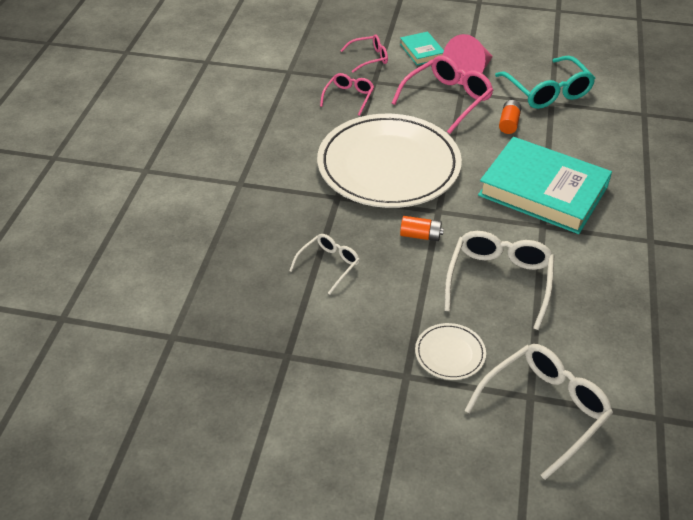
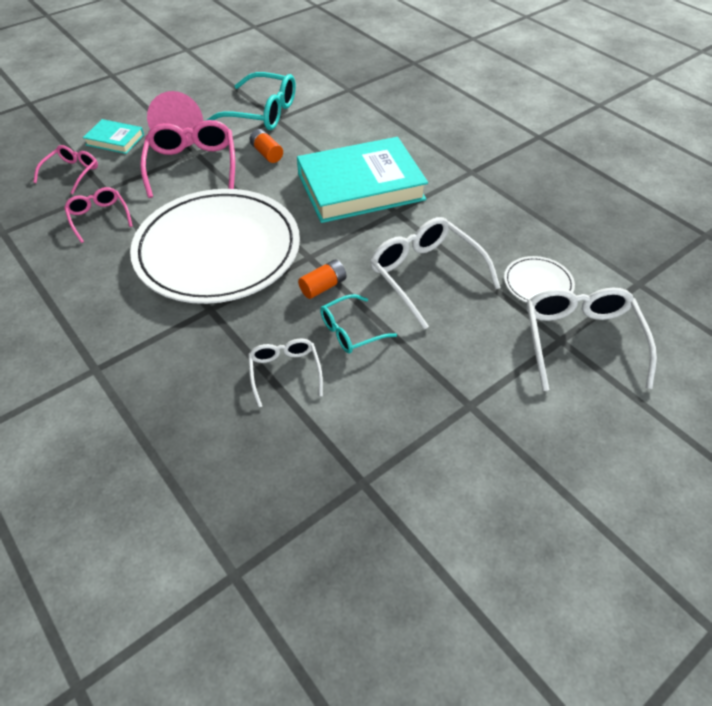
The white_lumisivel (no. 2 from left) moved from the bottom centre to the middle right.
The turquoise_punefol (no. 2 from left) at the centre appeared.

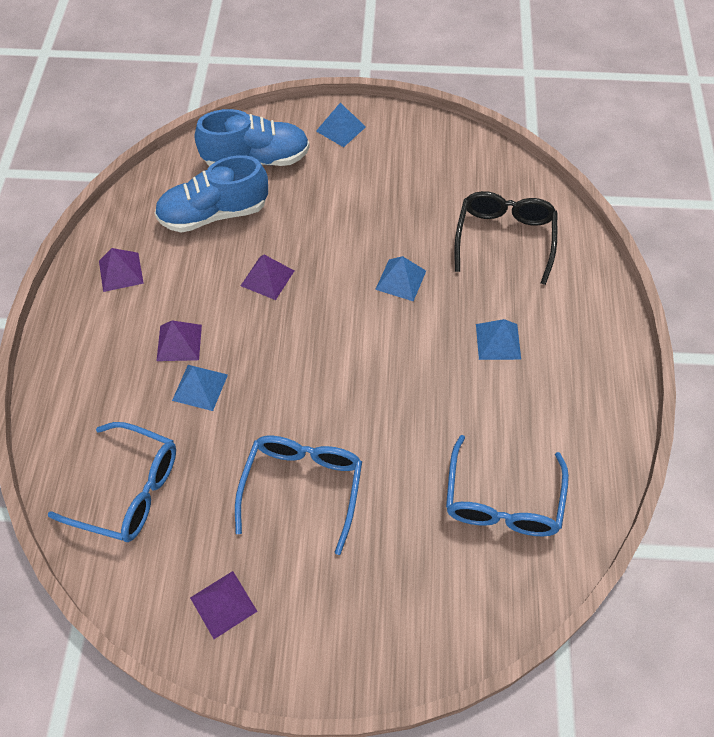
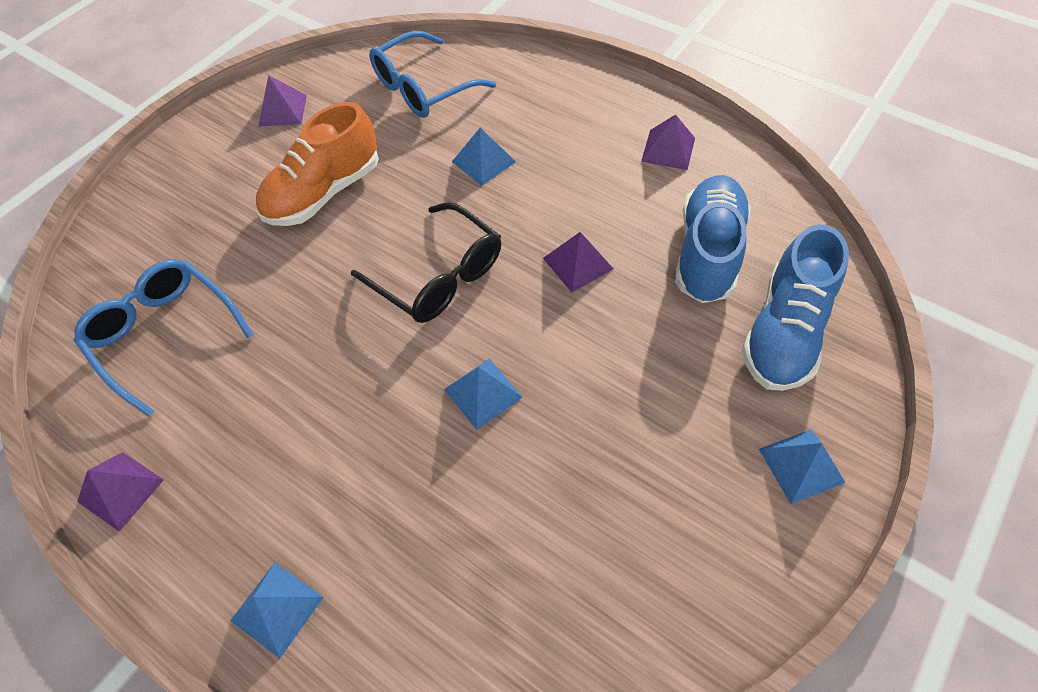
The black_punefol moved from the top right to the centre.
The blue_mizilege (no. 4 from left in the first image) moved from the middle right to the bottom left.
The purple_mizilege (no. 2 from left in the first image) moved from the middle left to the bottom left.
The blue_punefol (no. 2 from left) at the bottom centre was replaced by the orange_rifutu at the top left.

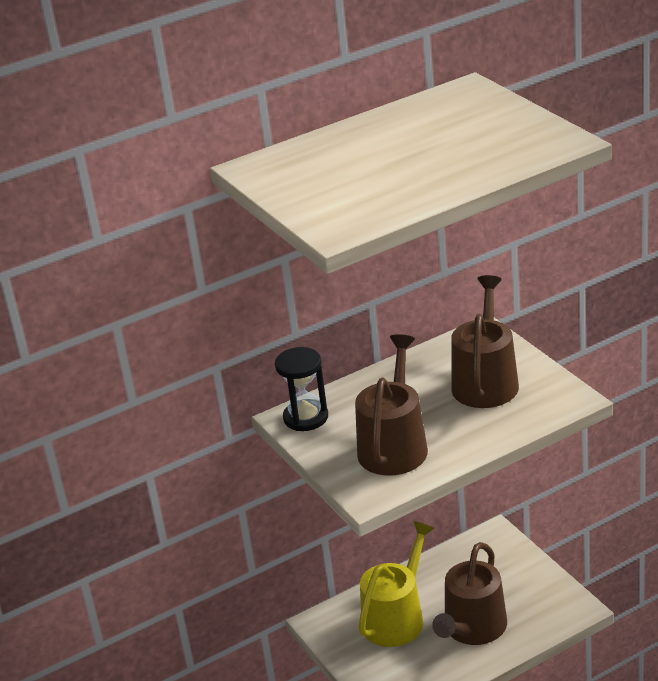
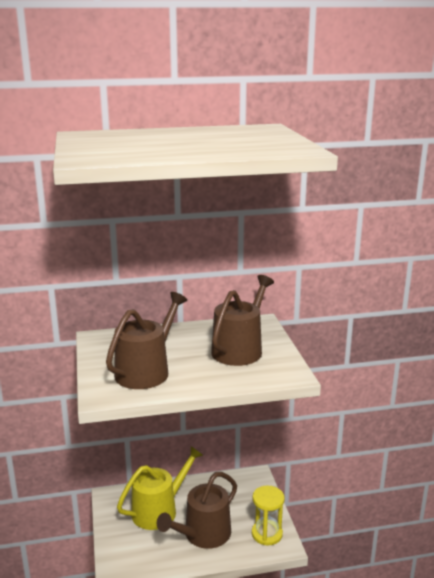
The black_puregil at the centre disappeared.
The yellow_puregil at the bottom centre appeared.

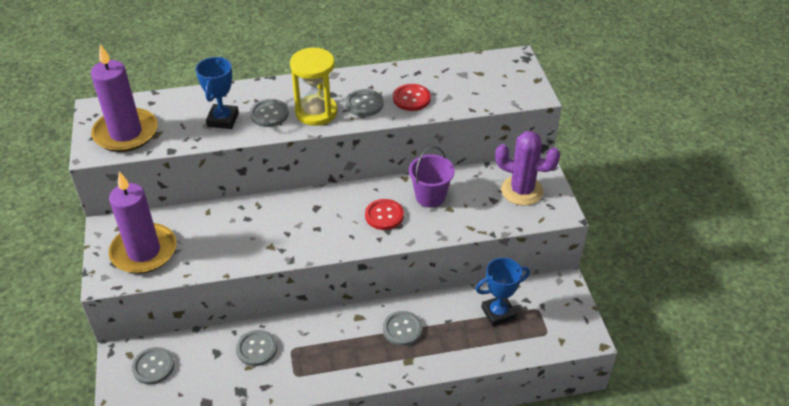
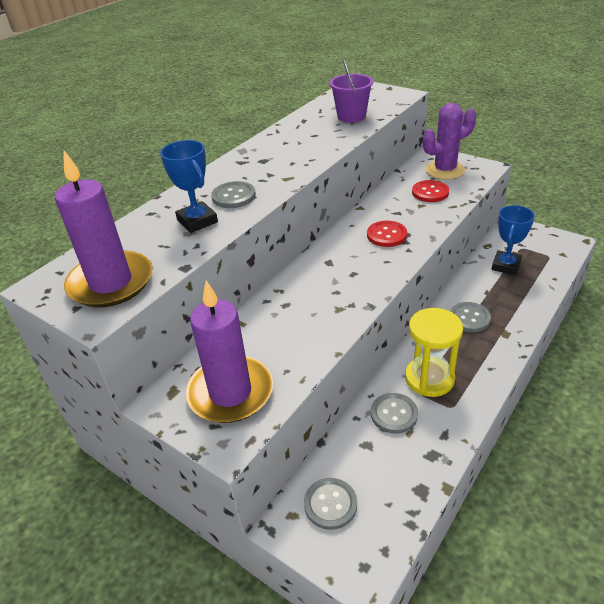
The yellow_puregil moved from the top centre to the middle right.
The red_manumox (no. 2 from left) moved from the top centre to the top right.
The grey_manumox (no. 4 from left) at the top centre disappeared.
The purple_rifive moved from the centre to the top centre.

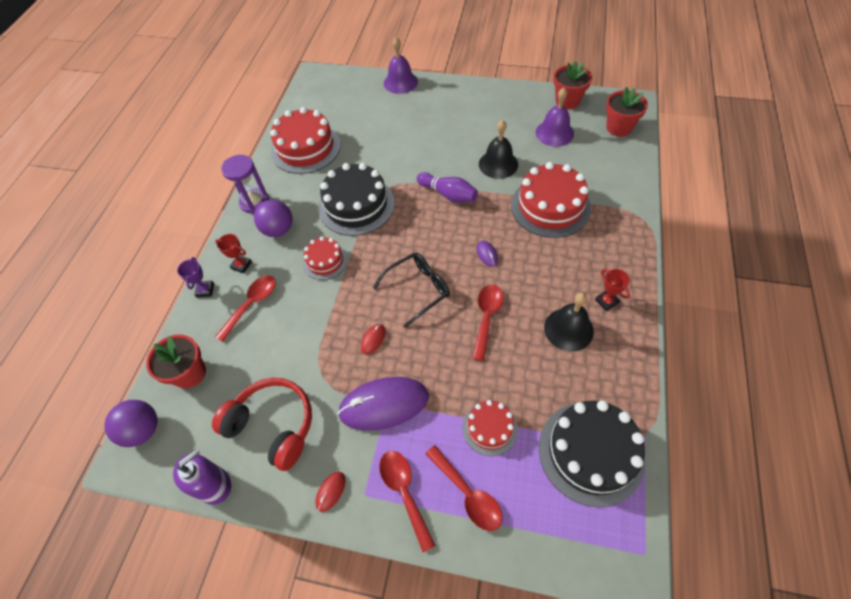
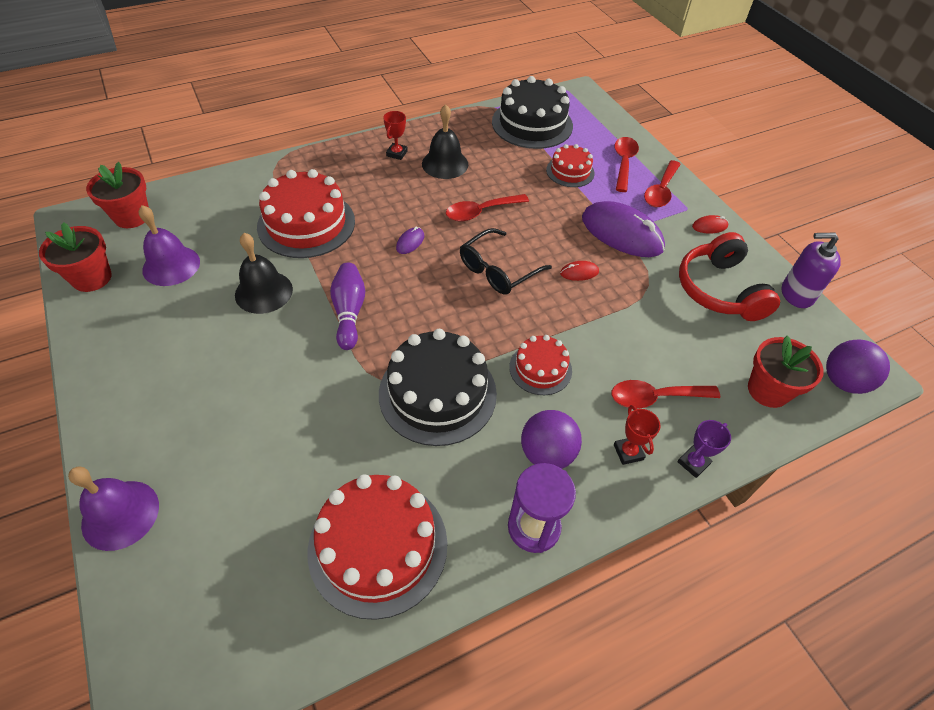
The black_punefol at the centre turned 60 degrees counterclockwise.

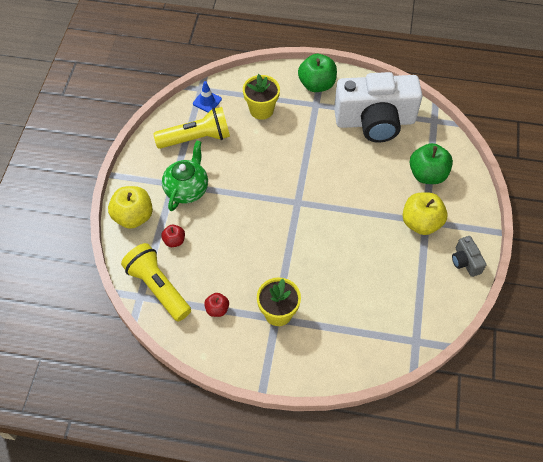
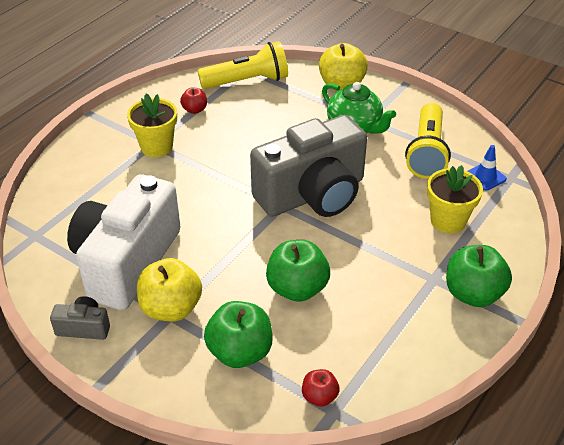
The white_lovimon moved from the top right to the middle left.
The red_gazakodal (no. 1 from left in the first image) moved from the middle left to the bottom centre.
The grey_lovimon (no. 2 from left) at the centre appeared.
The green_gazakodal (no. 2 from left) at the centre appeared.

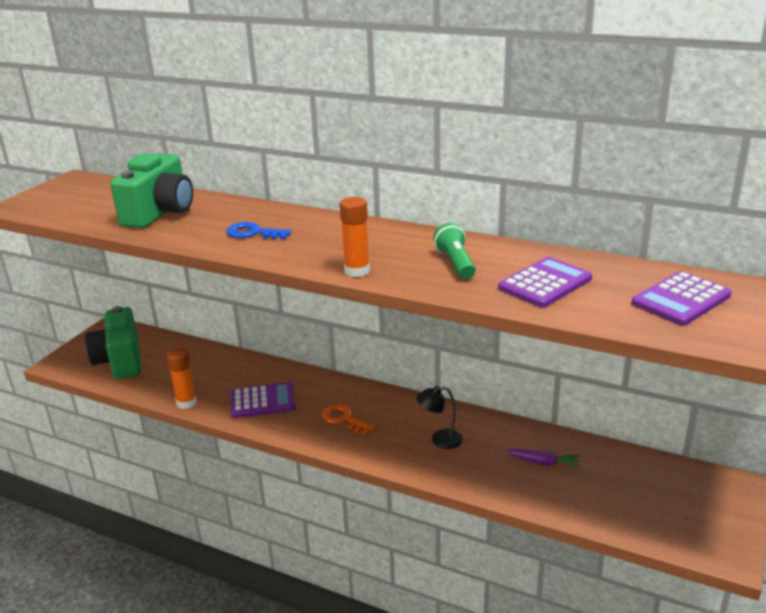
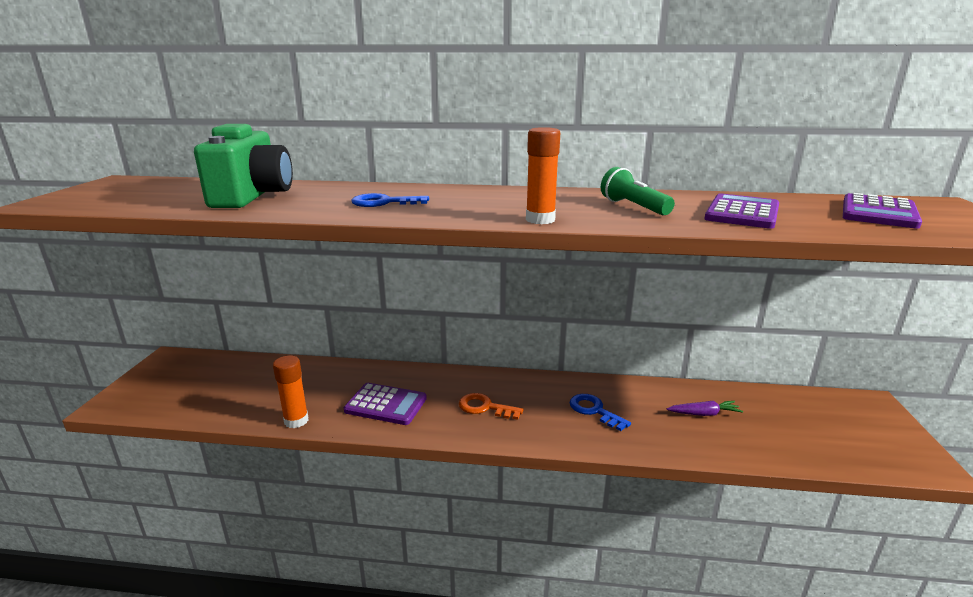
The green_lovimon (no. 1 from left) at the middle left disappeared.
The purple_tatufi (no. 1 from left) at the centre turned 45 degrees clockwise.
The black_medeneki at the bottom centre was replaced by the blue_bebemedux (no. 2 from left) at the bottom centre.

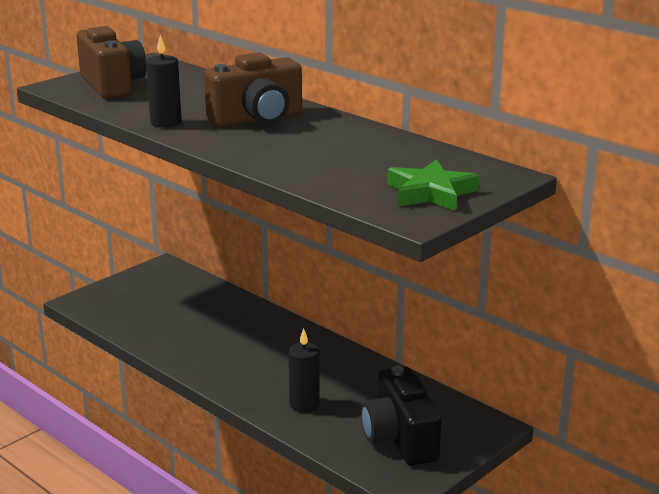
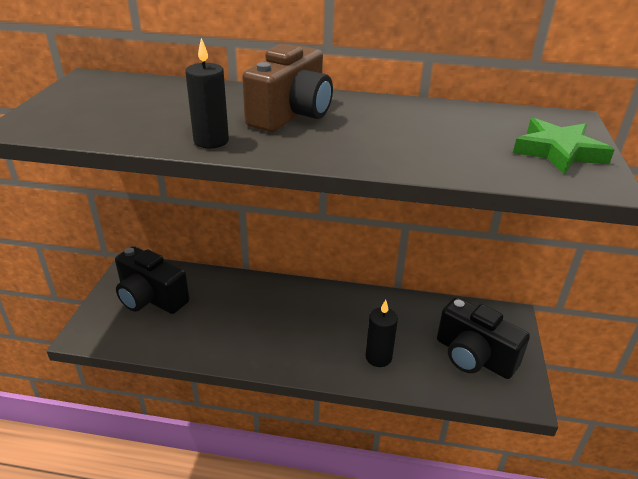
The brown_lovimon (no. 1 from left) at the top left disappeared.
The black_lovimon (no. 1 from left) at the middle left appeared.

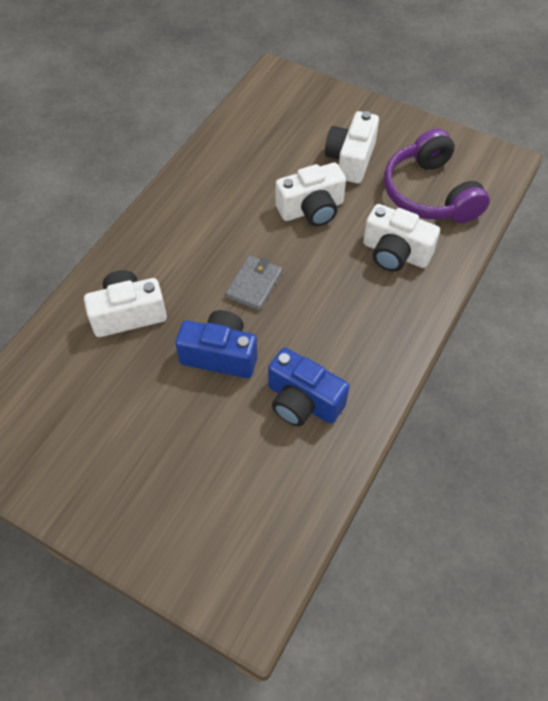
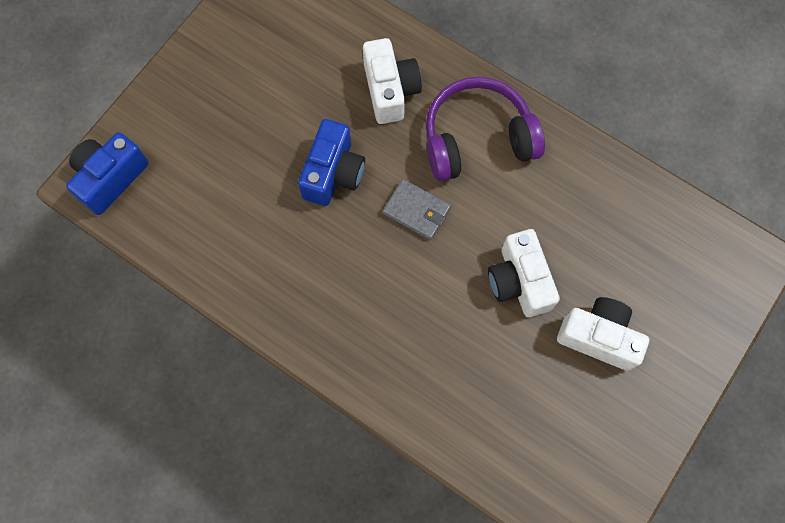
The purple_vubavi moved from the top right to the top centre.
The white_lovimon (no. 4 from left) at the middle right disappeared.
The blue_lovimon (no. 2 from left in the first image) moved from the centre to the top left.

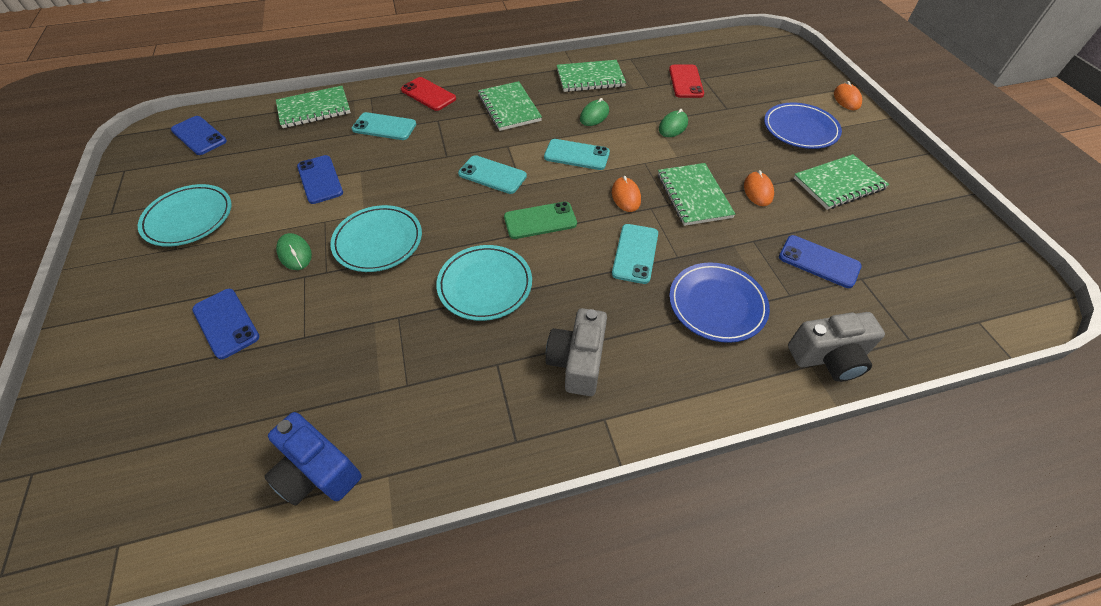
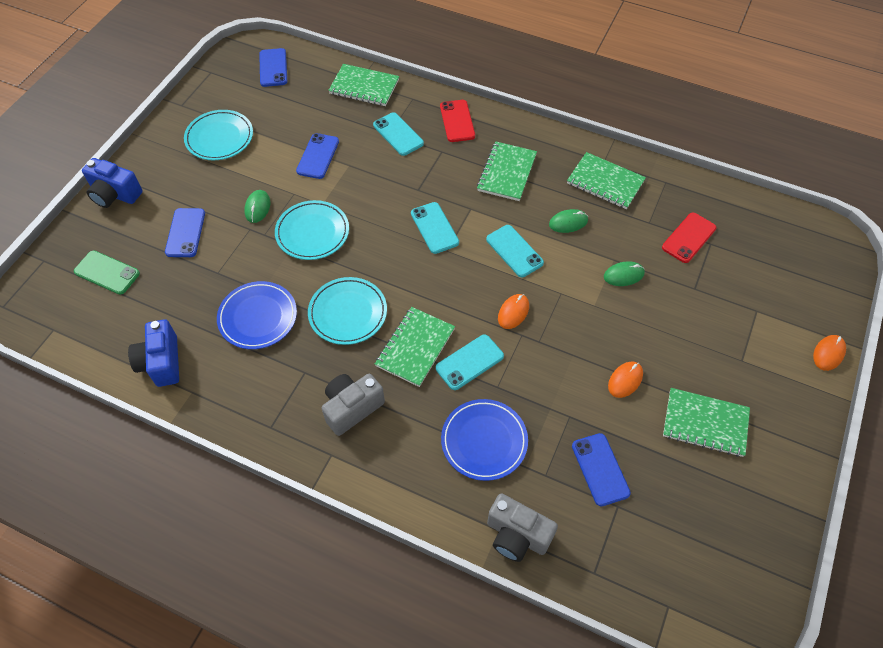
The blue_lumisivel (no. 2 from left in the first image) moved from the top right to the middle left.
The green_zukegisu (no. 4 from left in the first image) moved from the top centre to the centre.
The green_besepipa moved from the centre to the middle left.
The blue_lovimon (no. 1 from left) at the top left appeared.

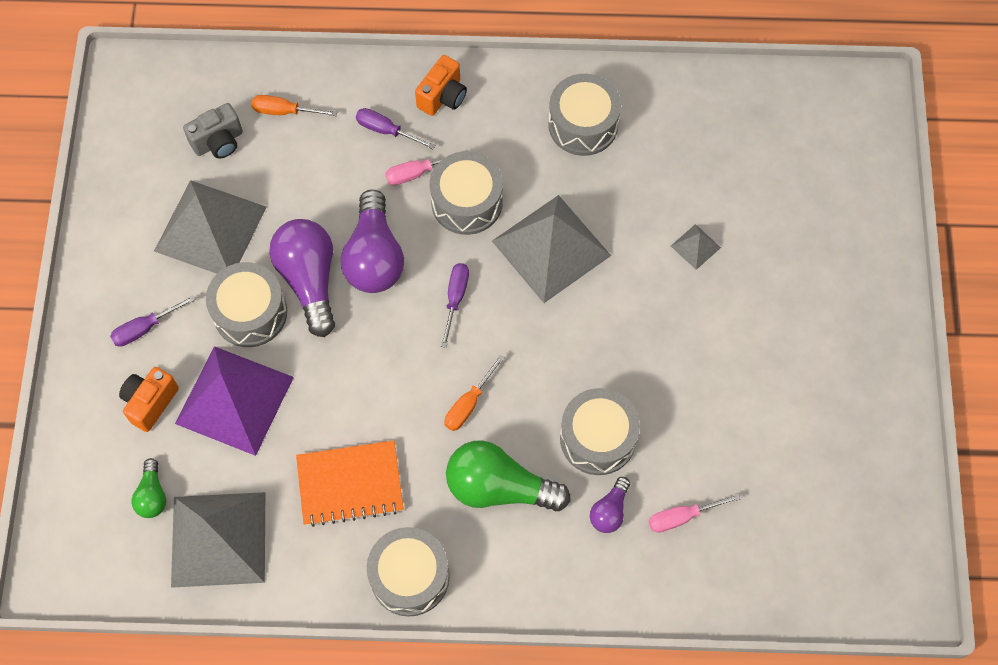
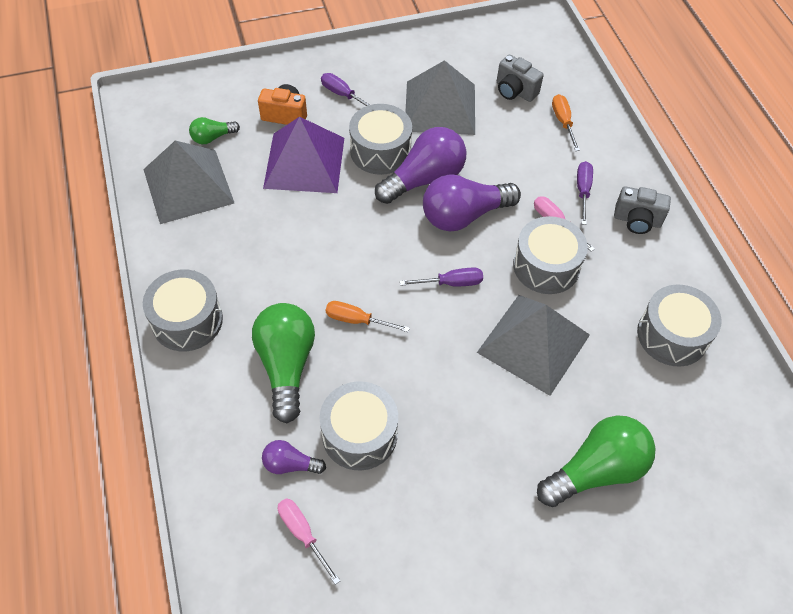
The orange_lovimon (no. 2 from left) at the top centre became the grey_lovimon (no. 2 from left) at the middle right.
The grey_mizilege (no. 4 from left) at the middle right was replaced by the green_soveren (no. 3 from left) at the bottom right.
The orange_zukegisu at the bottom centre disappeared.

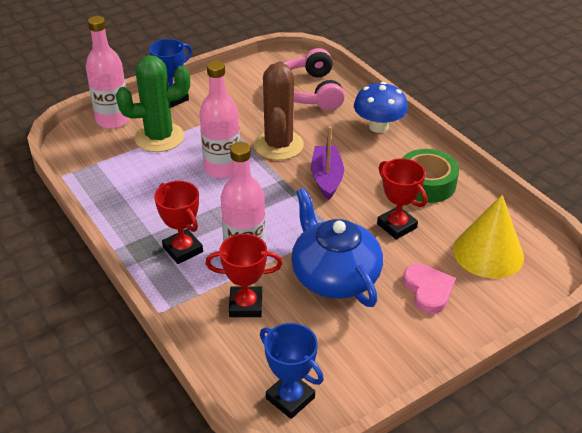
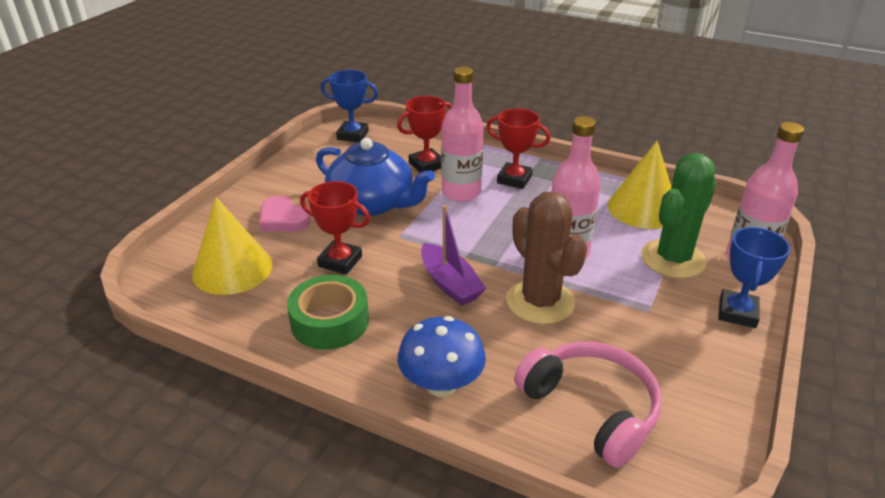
The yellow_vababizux (no. 2 from left) at the middle right appeared.

